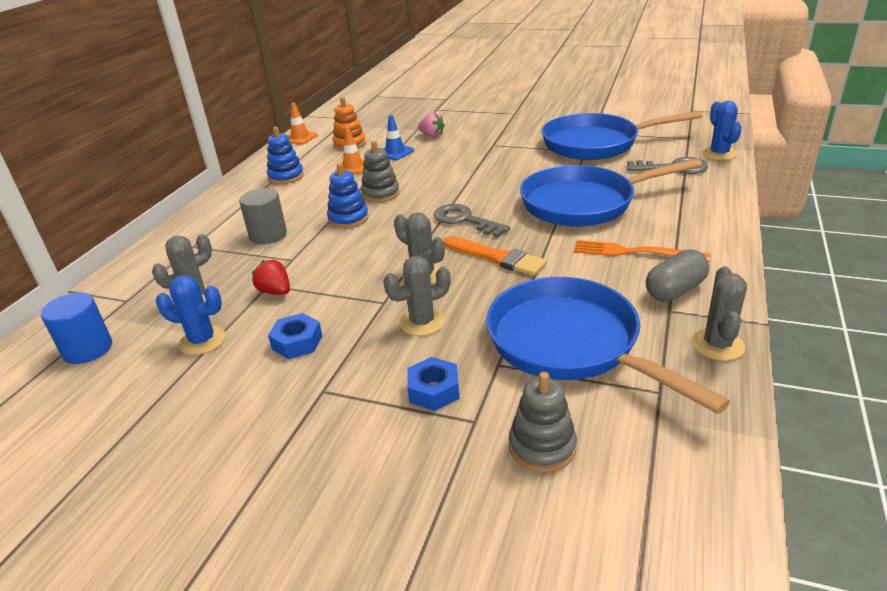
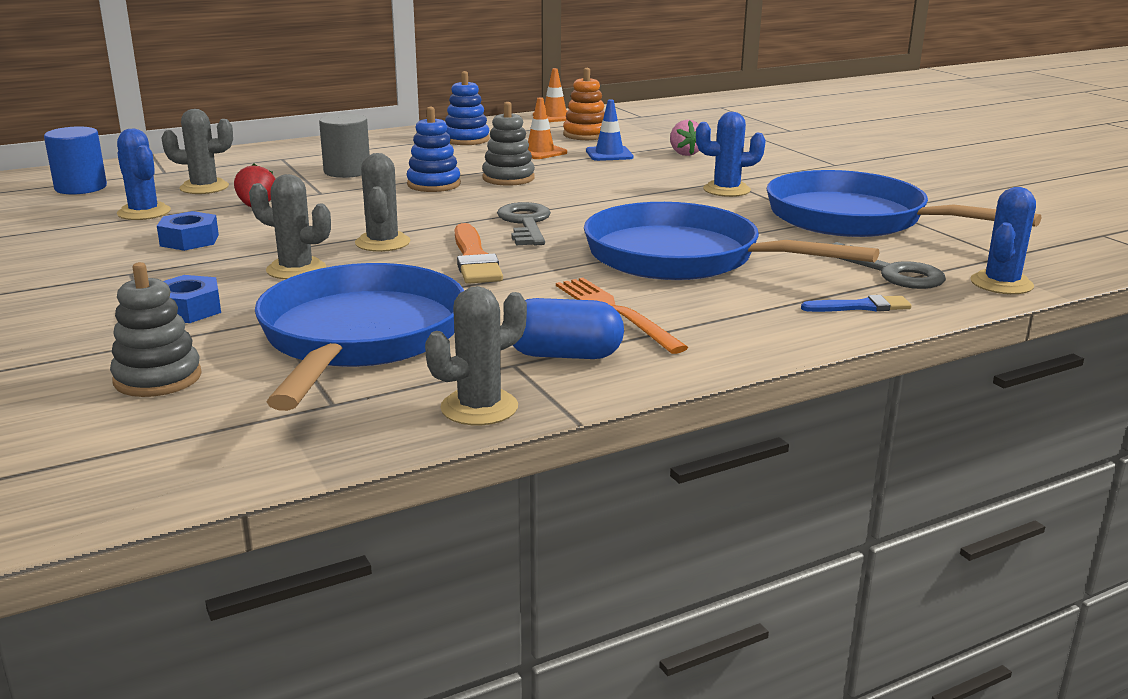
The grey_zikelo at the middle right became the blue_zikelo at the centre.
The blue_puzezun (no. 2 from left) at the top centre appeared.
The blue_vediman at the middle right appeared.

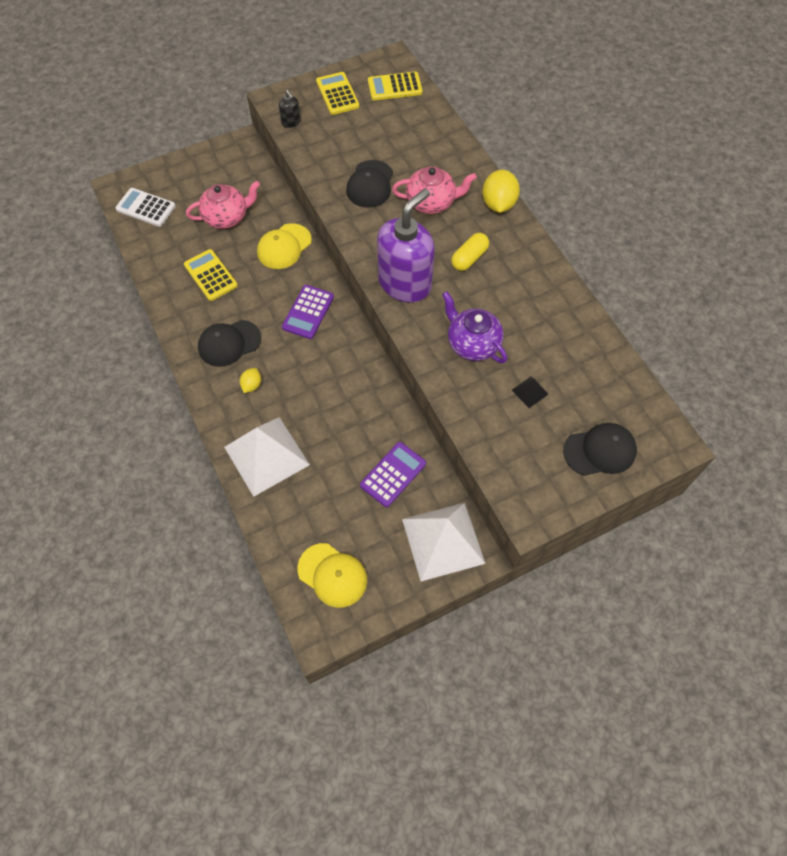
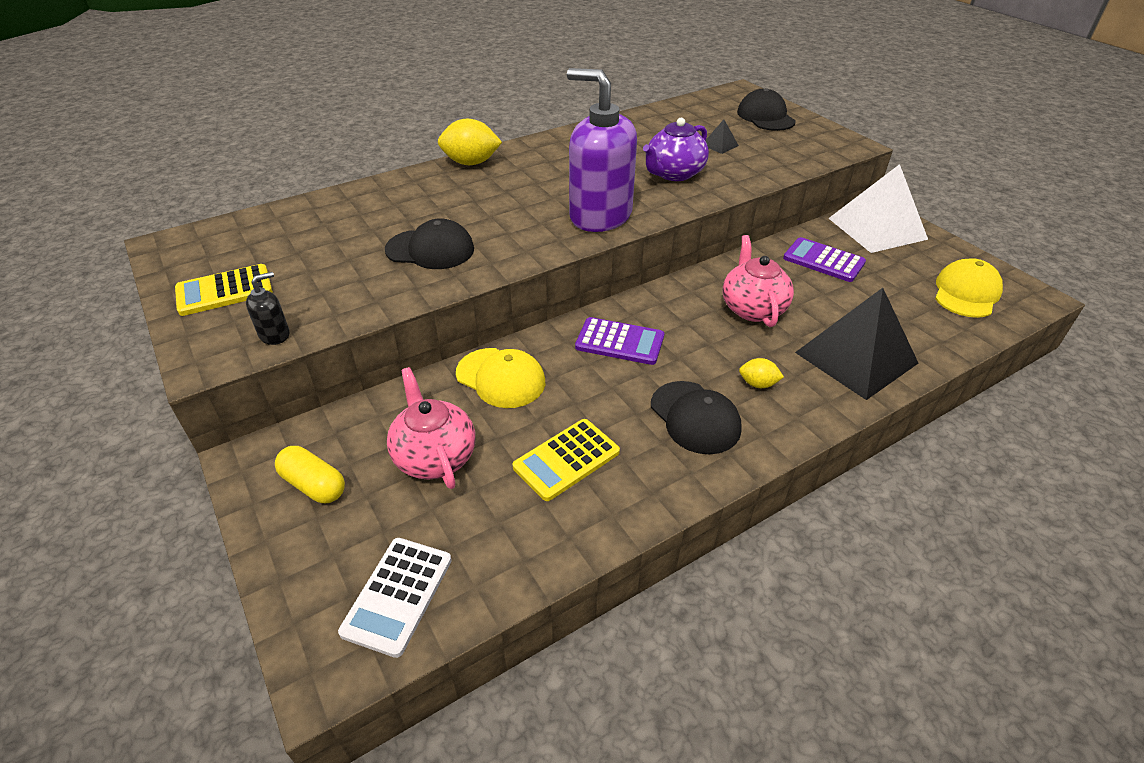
The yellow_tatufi (no. 3 from left) at the top centre disappeared.
The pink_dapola (no. 2 from left) moved from the top centre to the centre.
The yellow_zikelo moved from the top centre to the middle left.
The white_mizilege (no. 1 from left) at the centre became the black_mizilege (no. 2 from left) at the middle right.

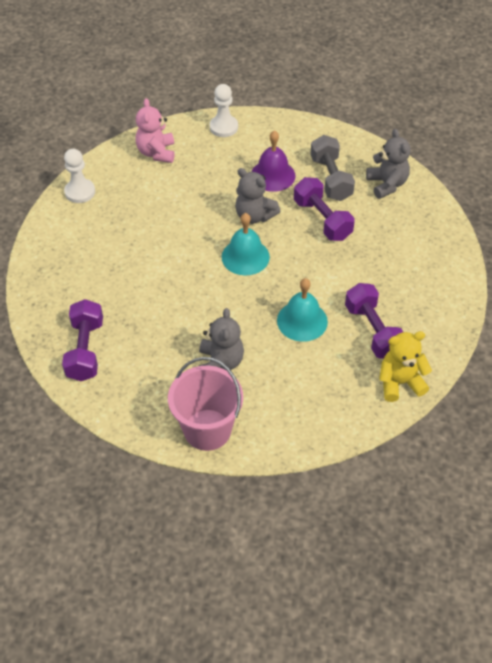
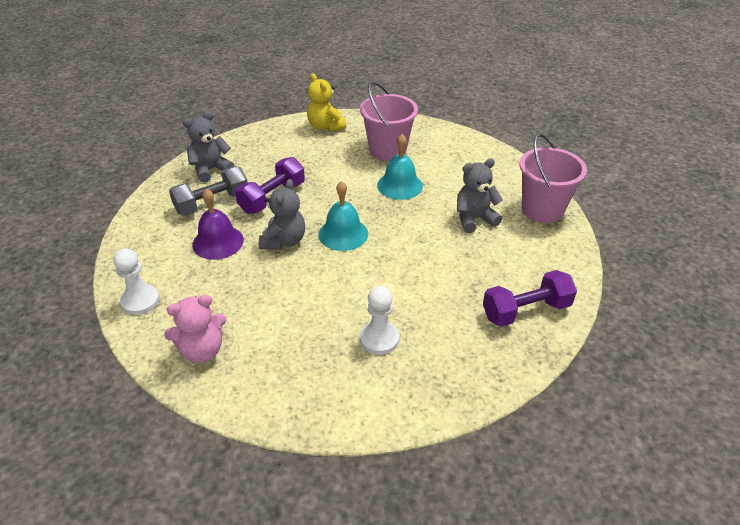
The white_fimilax (no. 1 from left in the first image) moved from the top left to the centre.
The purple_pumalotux (no. 3 from left) at the middle right was replaced by the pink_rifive (no. 1 from left) at the top centre.
The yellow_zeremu moved from the middle right to the top centre.

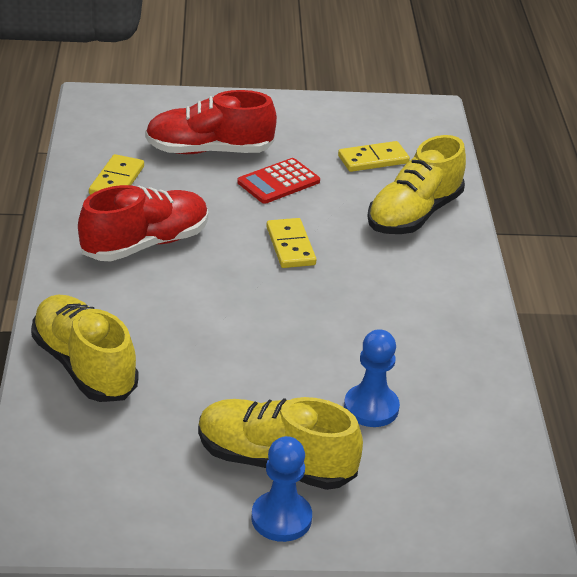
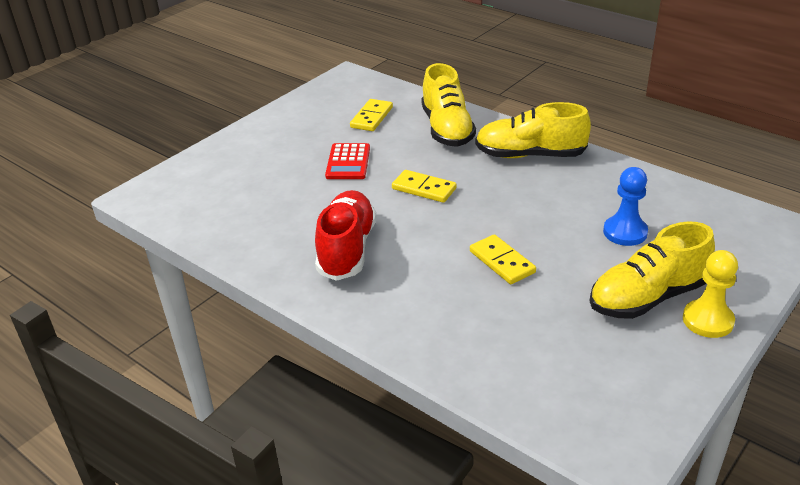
The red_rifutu (no. 2 from left) at the top centre disappeared.
The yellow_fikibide (no. 1 from left in the first image) moved from the top left to the centre.
The yellow_rifutu (no. 1 from left in the first image) moved from the middle left to the top centre.
The blue_fimilax (no. 1 from left) at the bottom centre became the yellow_fimilax at the middle right.

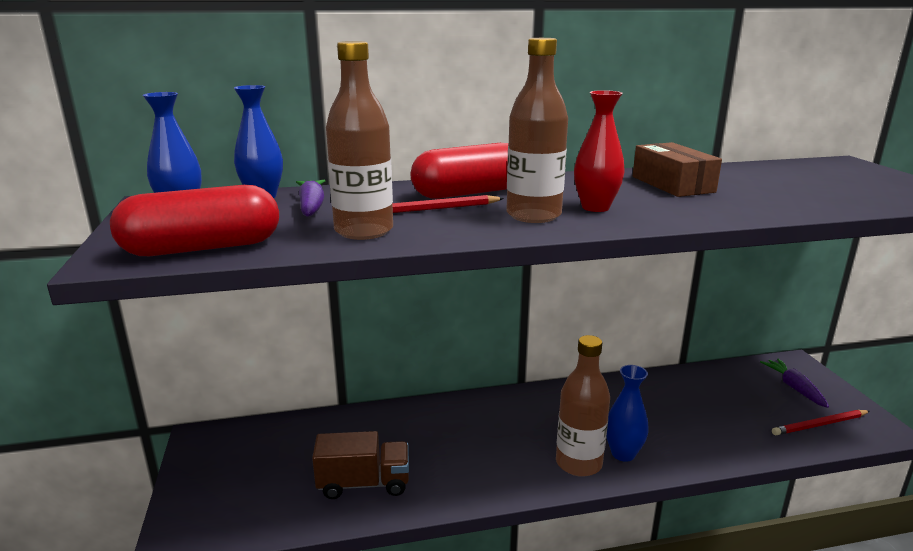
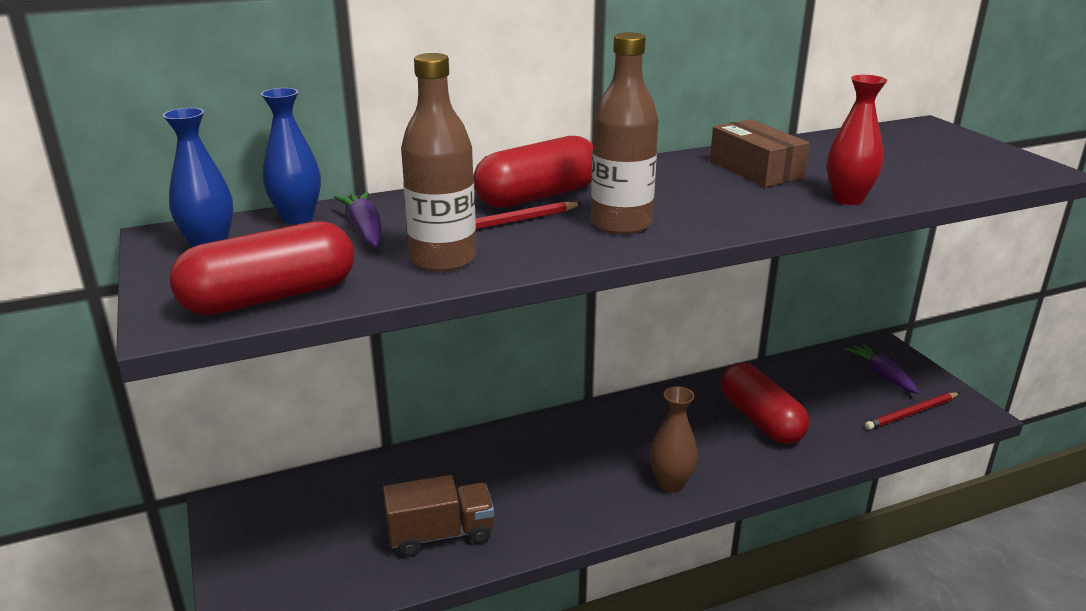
The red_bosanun moved from the top centre to the top right.
The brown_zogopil (no. 3 from left) at the bottom centre was replaced by the brown_bosanun at the bottom centre.
The blue_bosanun (no. 3 from left) at the bottom right disappeared.
The red_zikelo (no. 3 from left) at the middle right appeared.

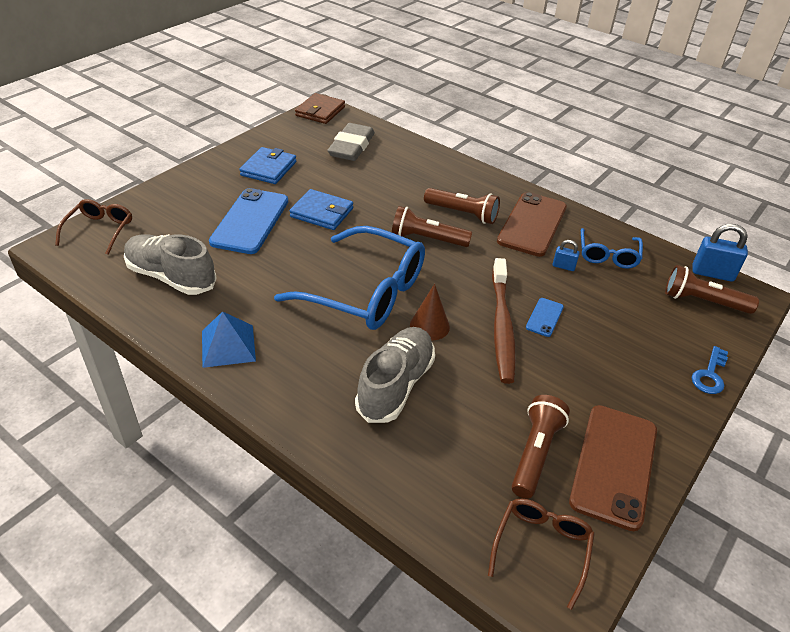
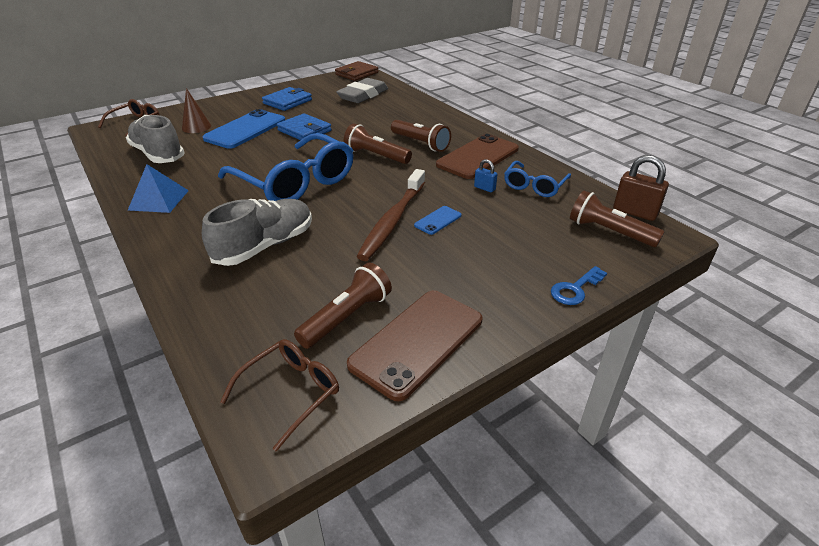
The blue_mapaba (no. 2 from left) at the middle right became the brown_mapaba at the middle right.
The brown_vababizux moved from the centre to the top left.

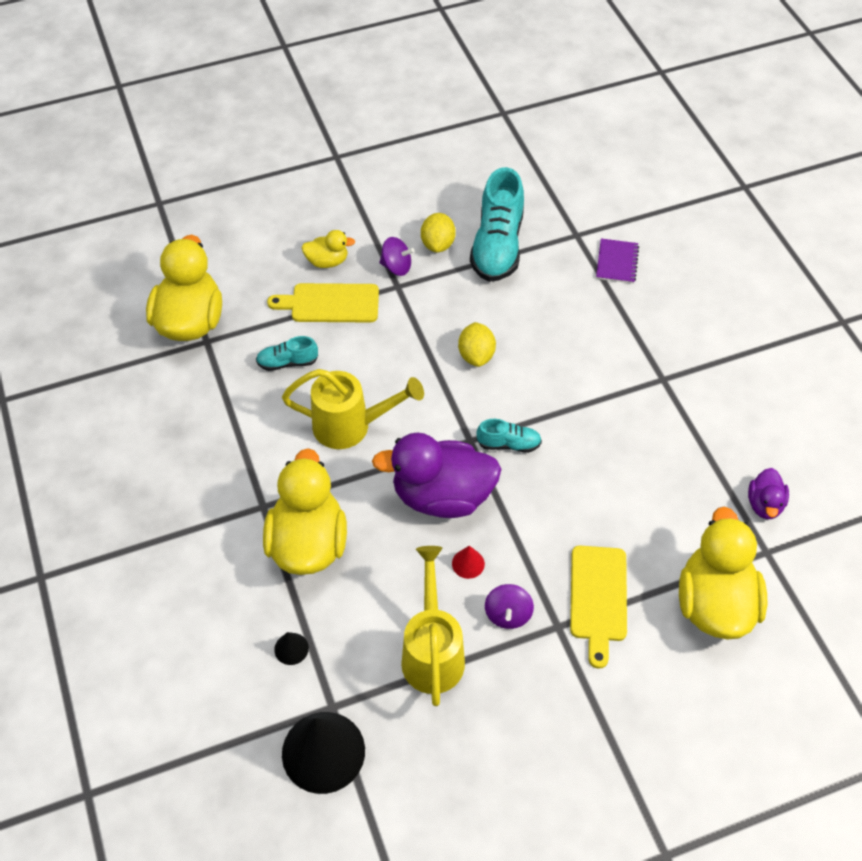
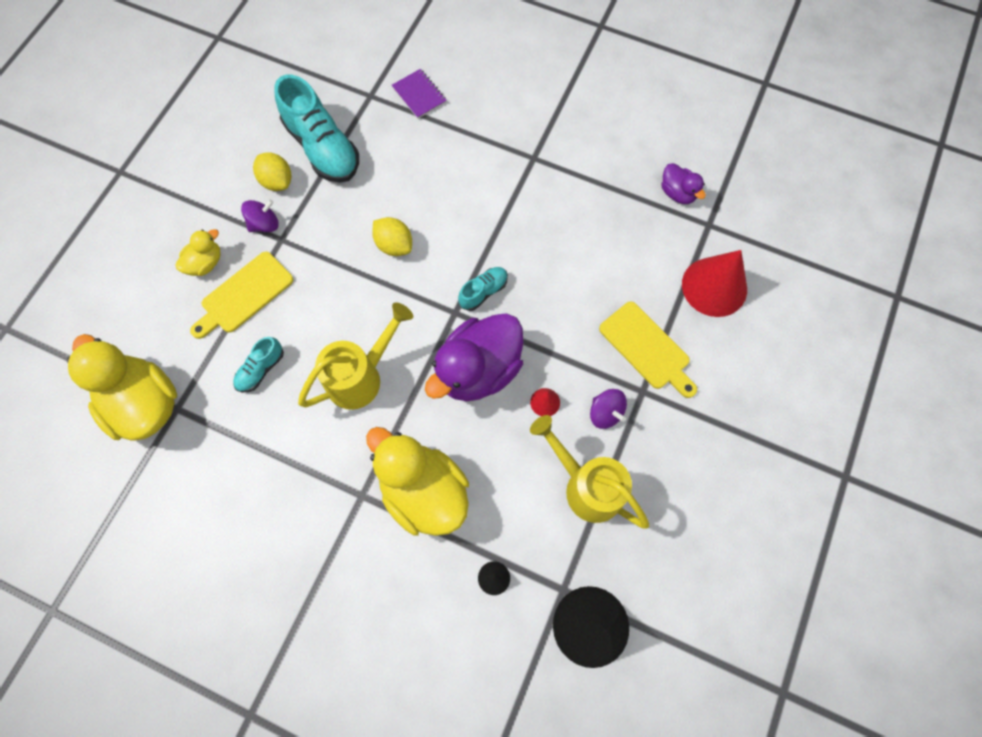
The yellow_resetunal (no. 4 from left) at the middle right was replaced by the red_vababizux (no. 2 from left) at the middle right.

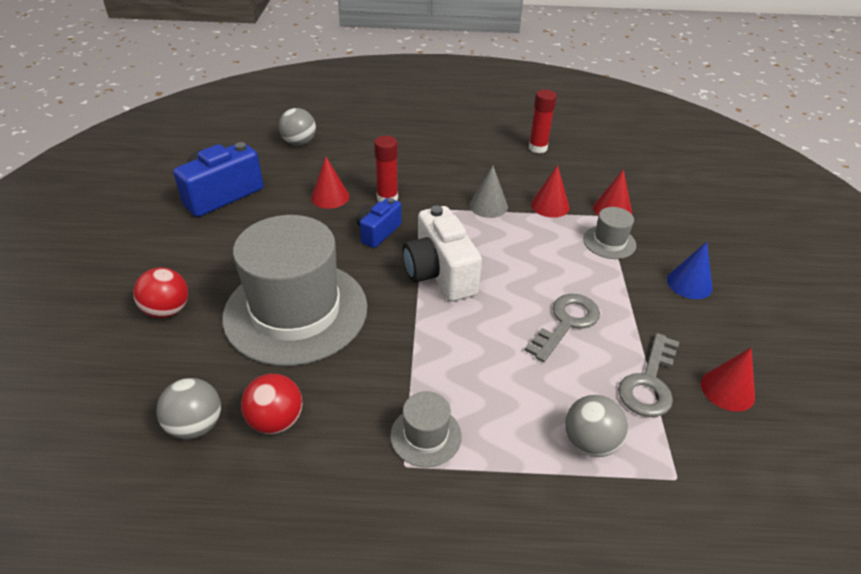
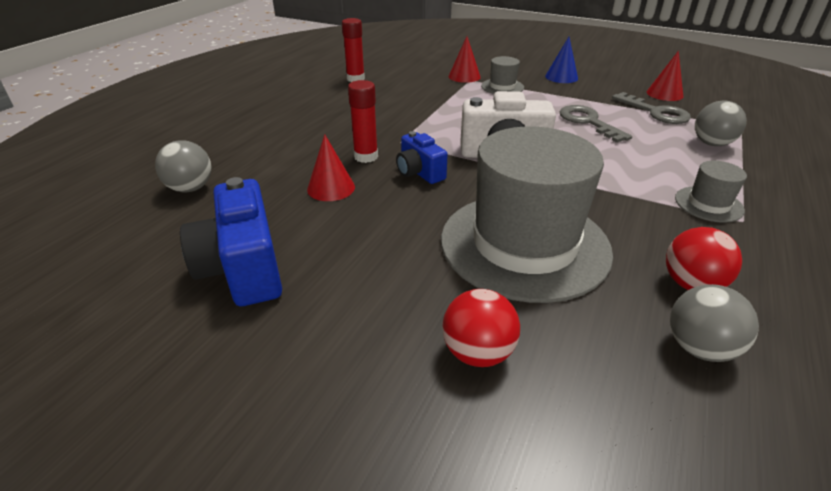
The red_vababizux (no. 2 from left) at the top centre disappeared.
The grey_vababizux at the centre disappeared.

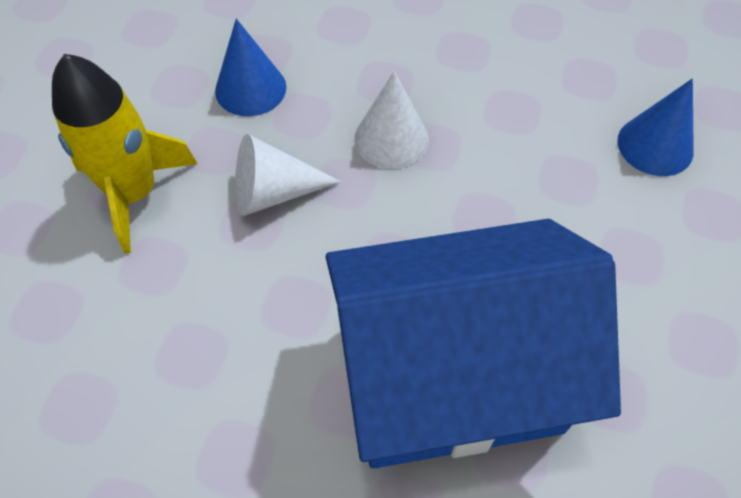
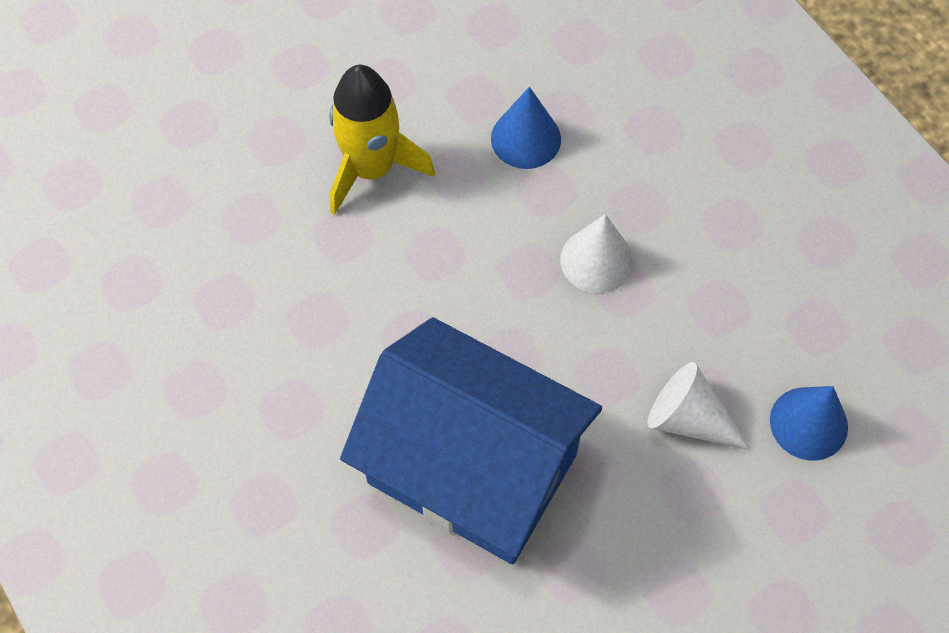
The white_vababizux (no. 1 from left in the first image) moved from the centre to the middle right.

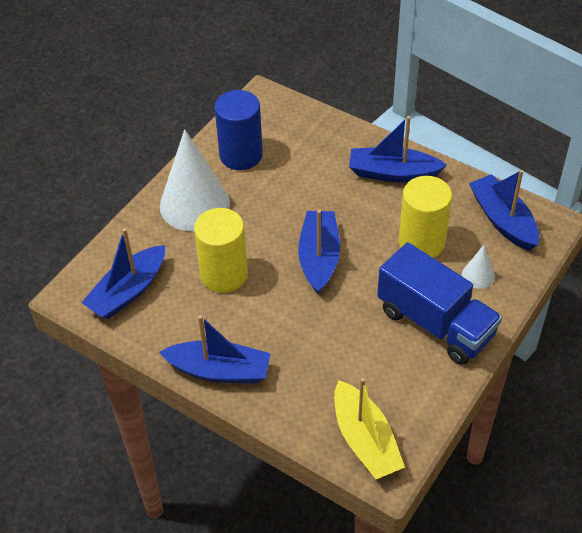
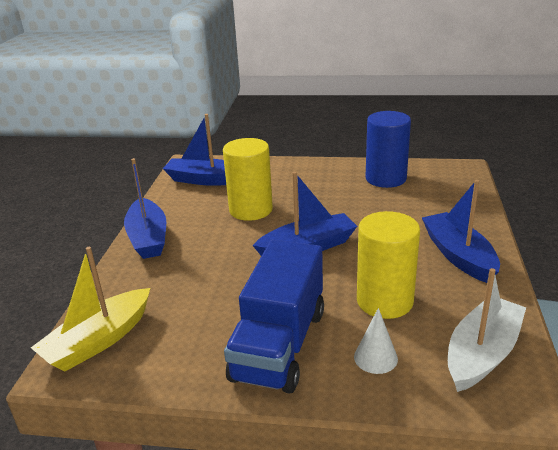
The white_vababizux (no. 1 from left) at the centre disappeared.
The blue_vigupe (no. 5 from left) at the middle right became the white_vigupe at the bottom right.

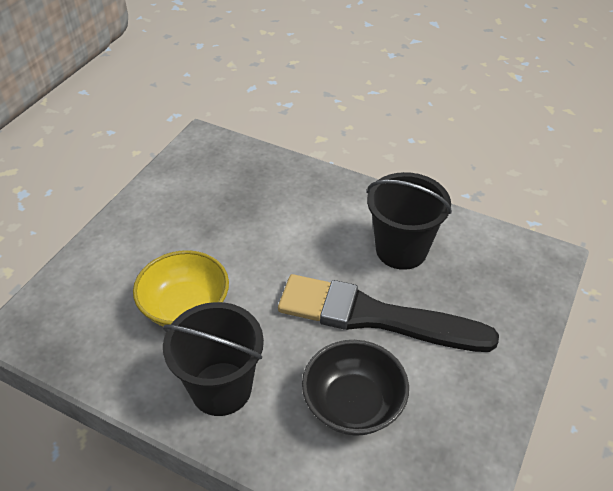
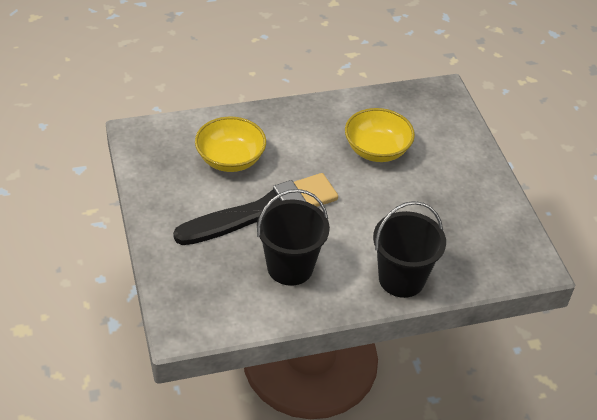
The black_rifive (no. 1 from left in the first image) moved from the bottom centre to the middle right.
The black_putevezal at the bottom centre became the yellow_putevezal (no. 1 from left) at the centre.

